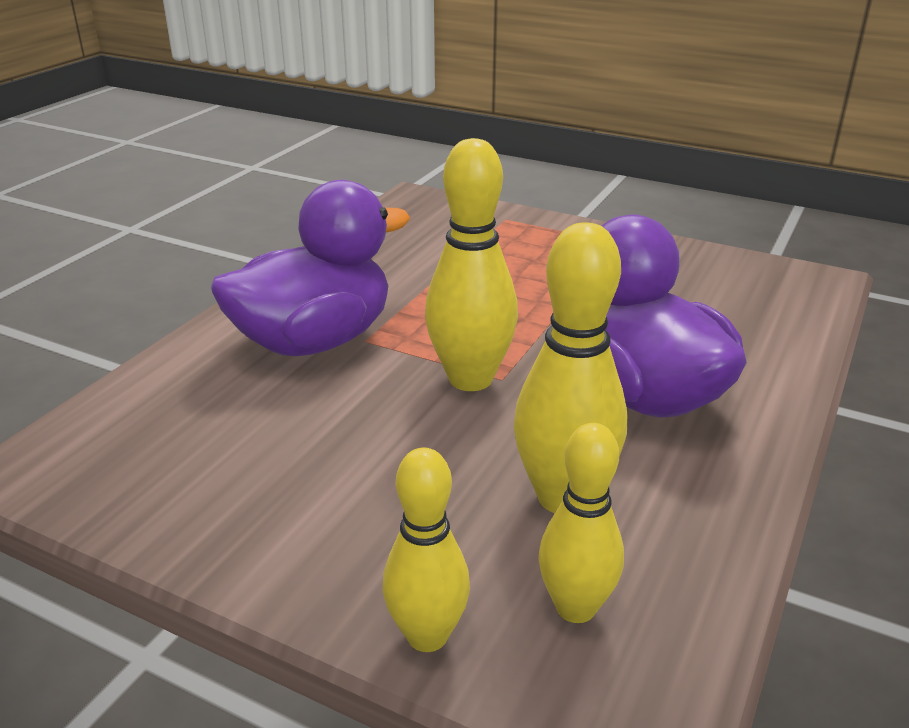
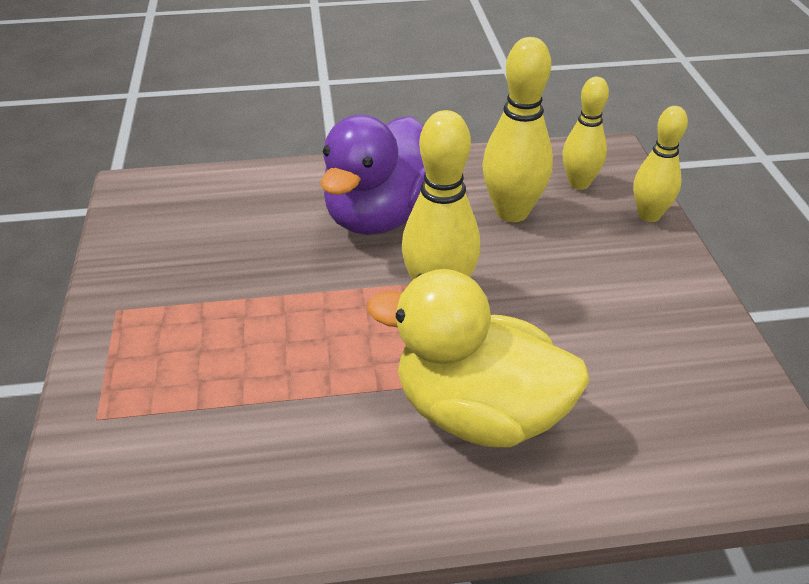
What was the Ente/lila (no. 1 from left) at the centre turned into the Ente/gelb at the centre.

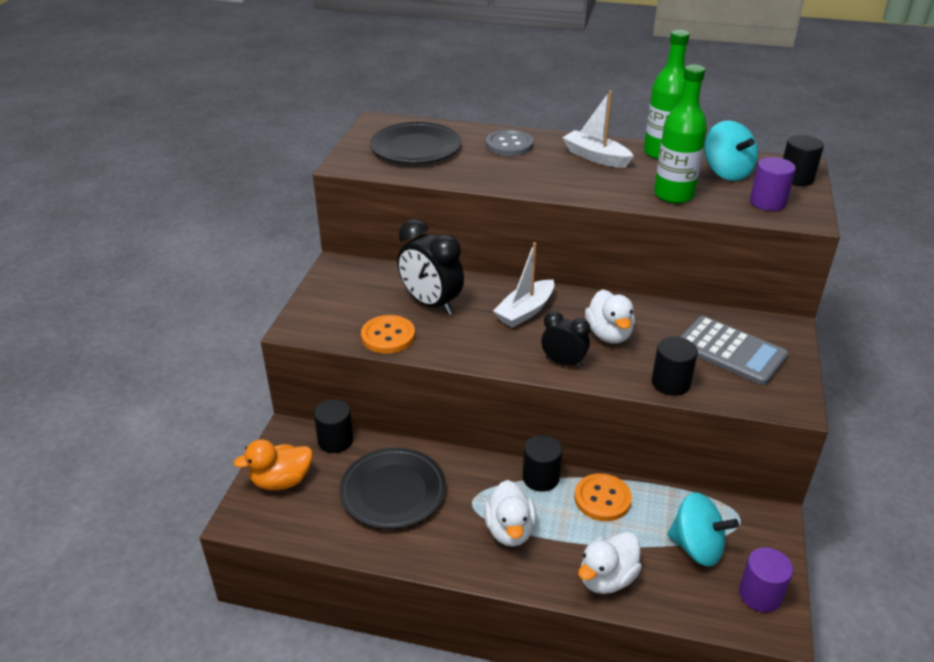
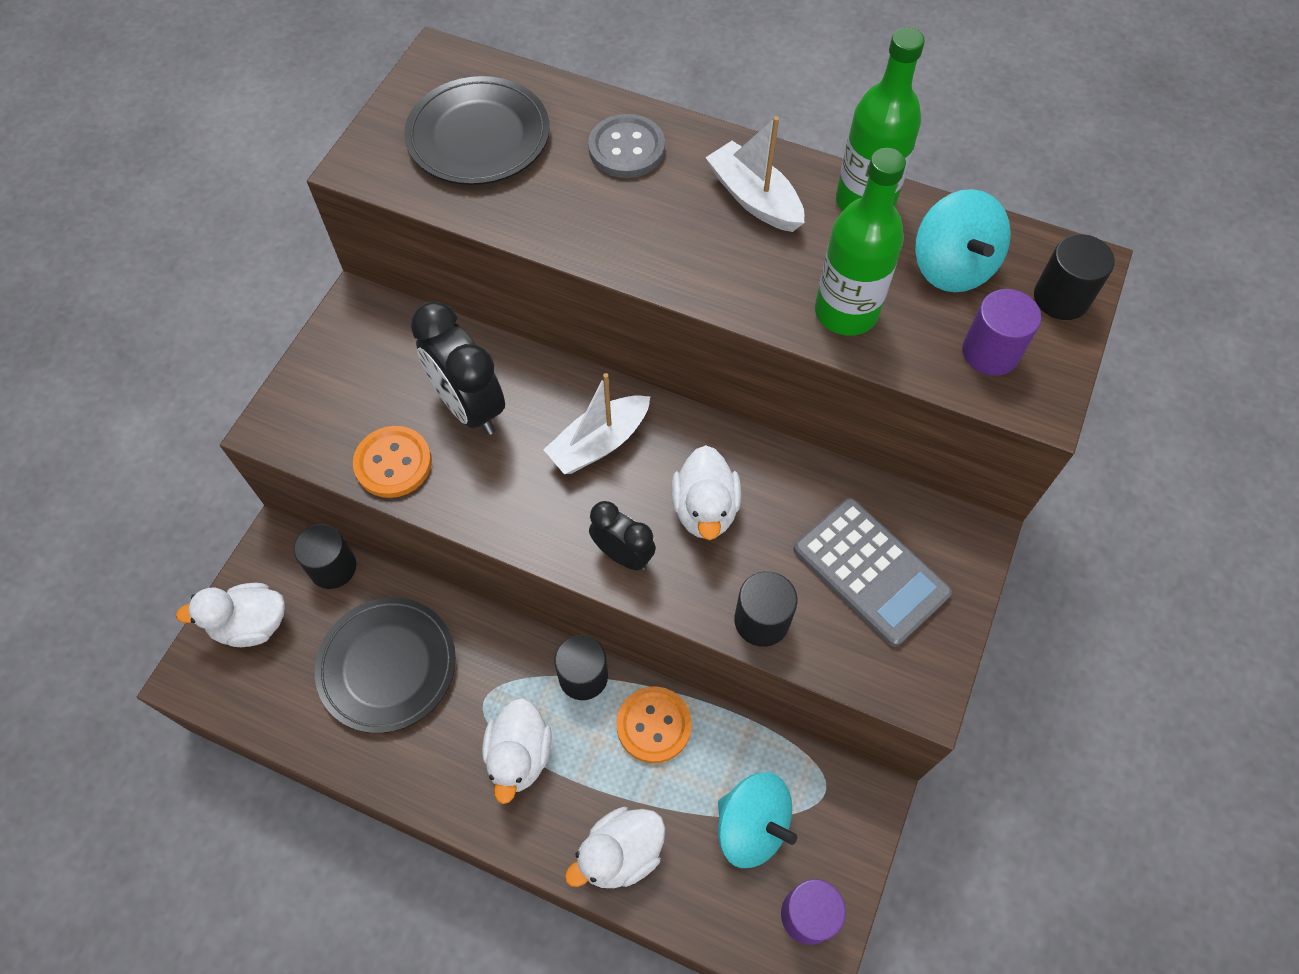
What was the Ente/orange at the bottom left turned into the Ente/weiß (no. 1 from left) at the middle left.

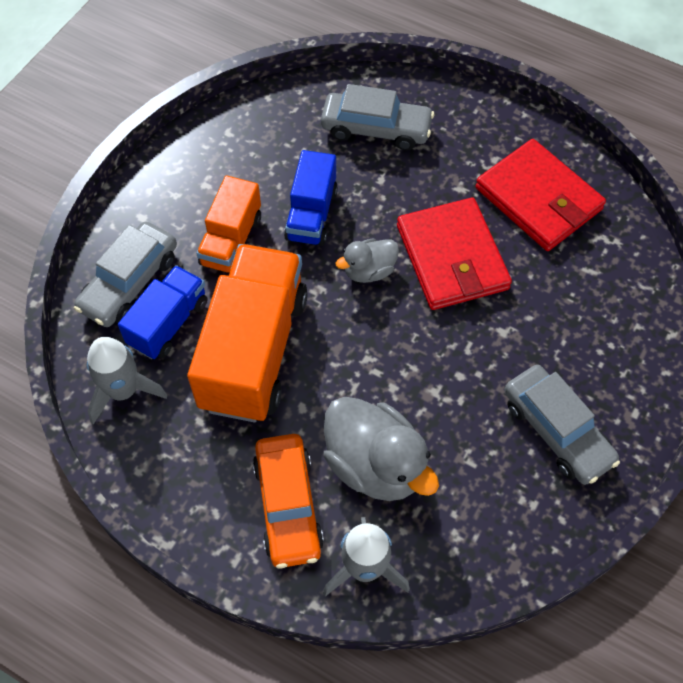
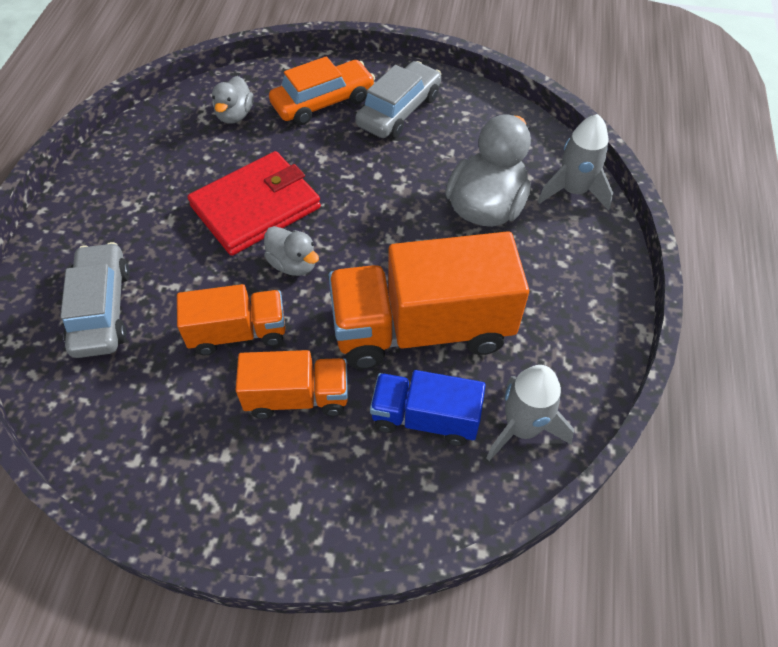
What was the Lastwagen/blau (no. 2 from left) at the top centre turned into the Lastwagen/orange (no. 1 from left) at the middle left. The second view gained the Ente/grau (no. 1 from left) at the top left. The Auto/orange ended up elsewhere, having gone from the bottom centre to the top centre. The second view lost the Auto/grau (no. 1 from left) at the middle left. The second view lost the Geldbörse/rot (no. 2 from left) at the top right.

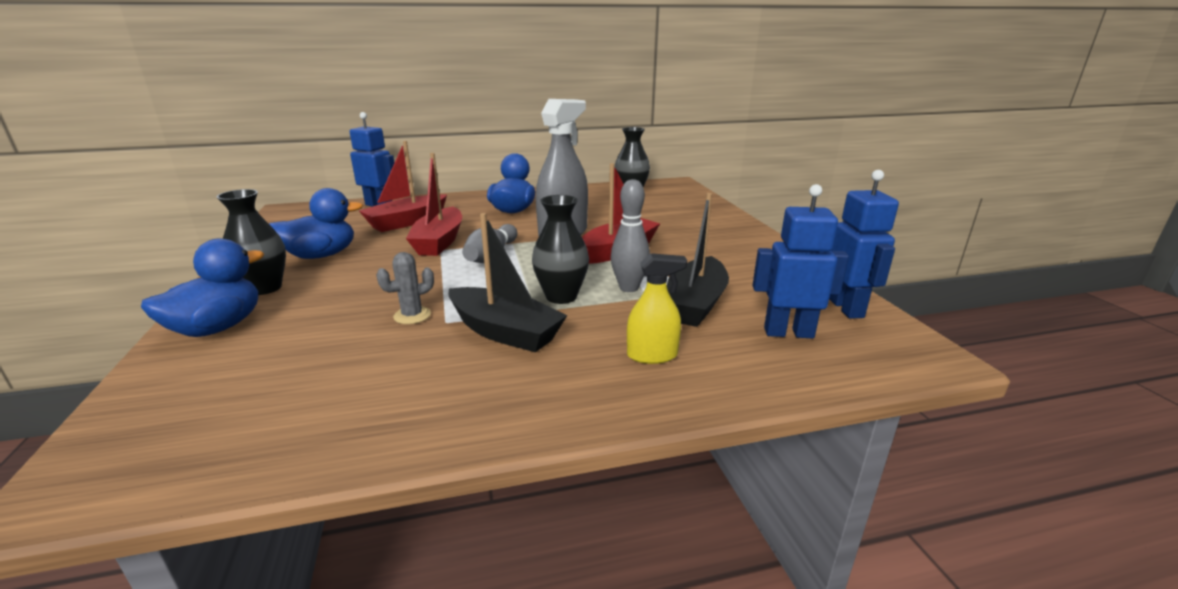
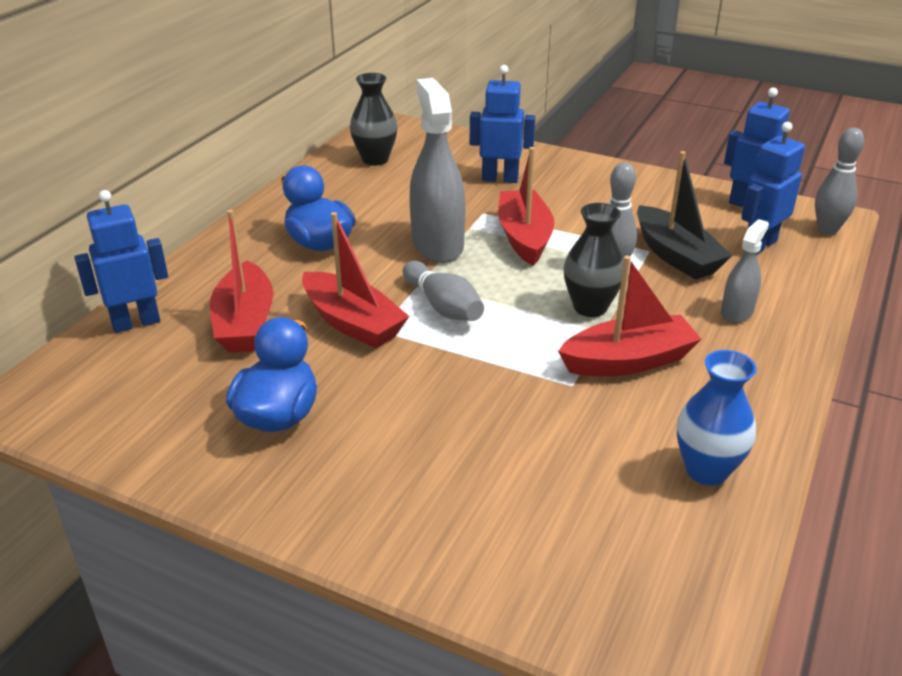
The second view gained the Roboter/blau (no. 2 from left) at the top centre. What was the Boot/schwarz (no. 1 from left) at the centre turned into the Boot/rot (no. 4 from left) at the middle right. The second view gained the Vase/blau at the middle right. What was the Sprühflasche/gelb at the centre turned into the Sprühflasche/grau (no. 2 from left) at the middle right. The second view gained the Bowlingkegel/grau (no. 3 from left) at the top right. The second view lost the Ente/blau (no. 1 from left) at the middle left. The second view lost the Vase/schwarz (no. 1 from left) at the middle left. The second view lost the Kaktus/grau at the centre.

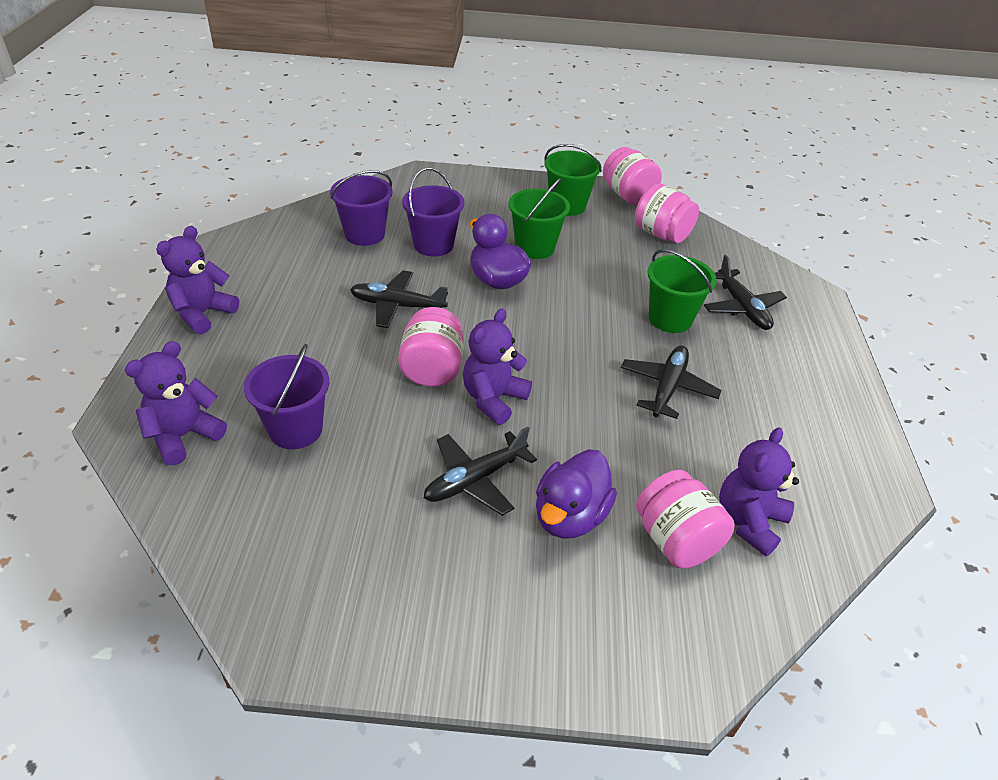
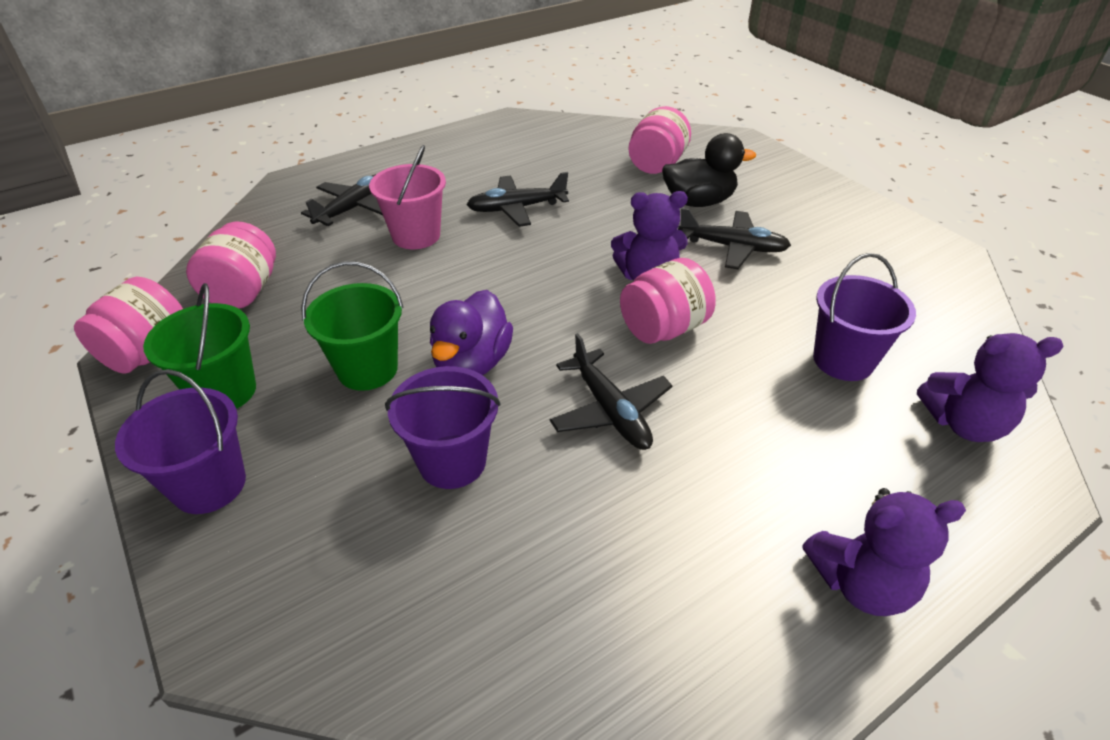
The Eimer/lila (no. 2 from left in the first image) ended up elsewhere, having gone from the top centre to the middle left. What was the Eimer/grün (no. 3 from left) at the middle right turned into the Eimer/rosa at the top centre. What was the Ente/lila (no. 2 from left) at the centre turned into the Ente/schwarz at the top centre. The second view lost the Teddybär/lila (no. 4 from left) at the middle right.

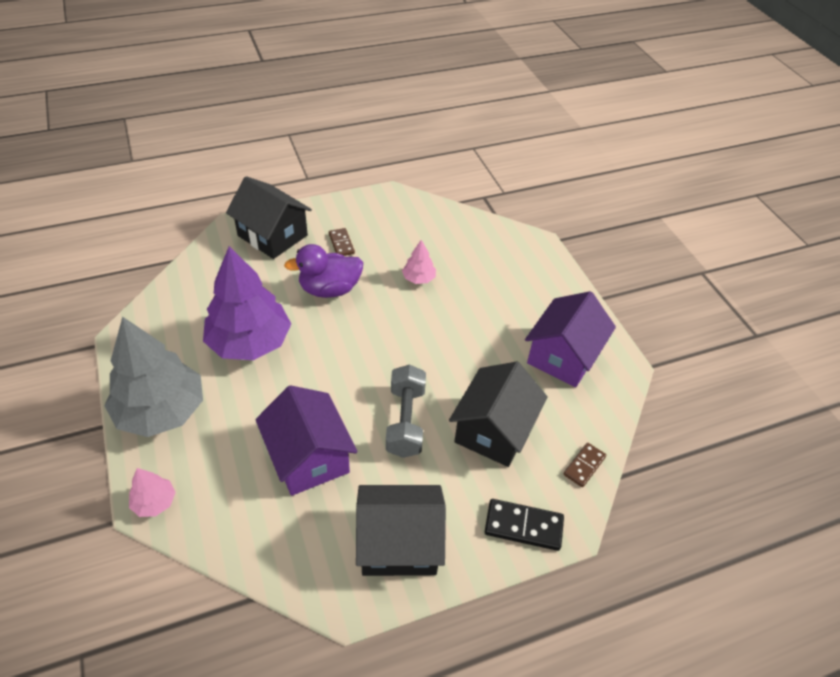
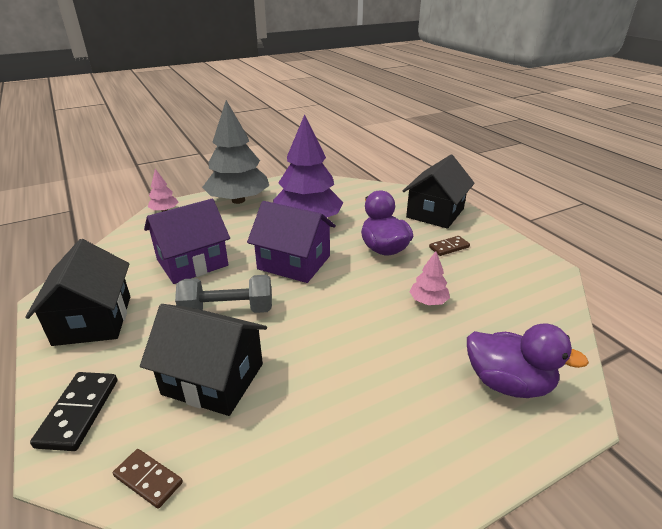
The Haus/lila (no. 2 from left) ended up elsewhere, having gone from the middle right to the centre. The second view gained the Ente/lila (no. 2 from left) at the bottom right.

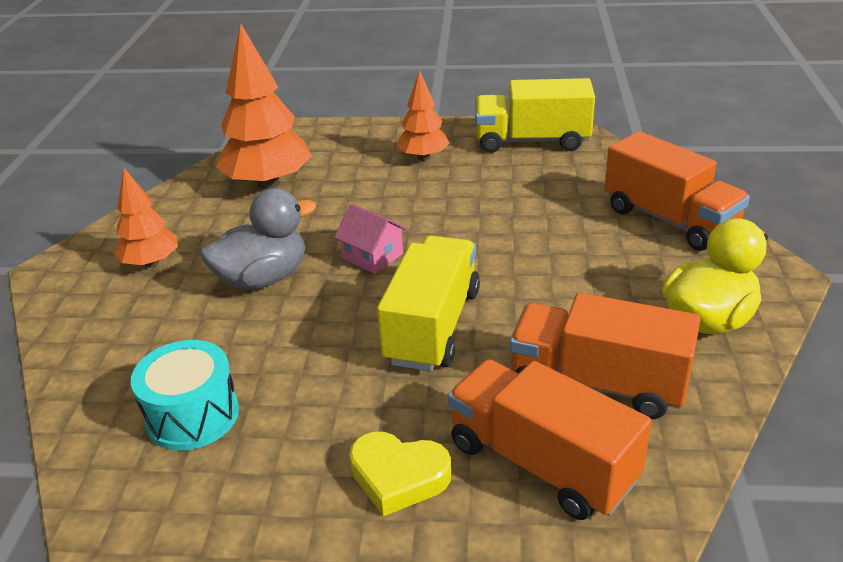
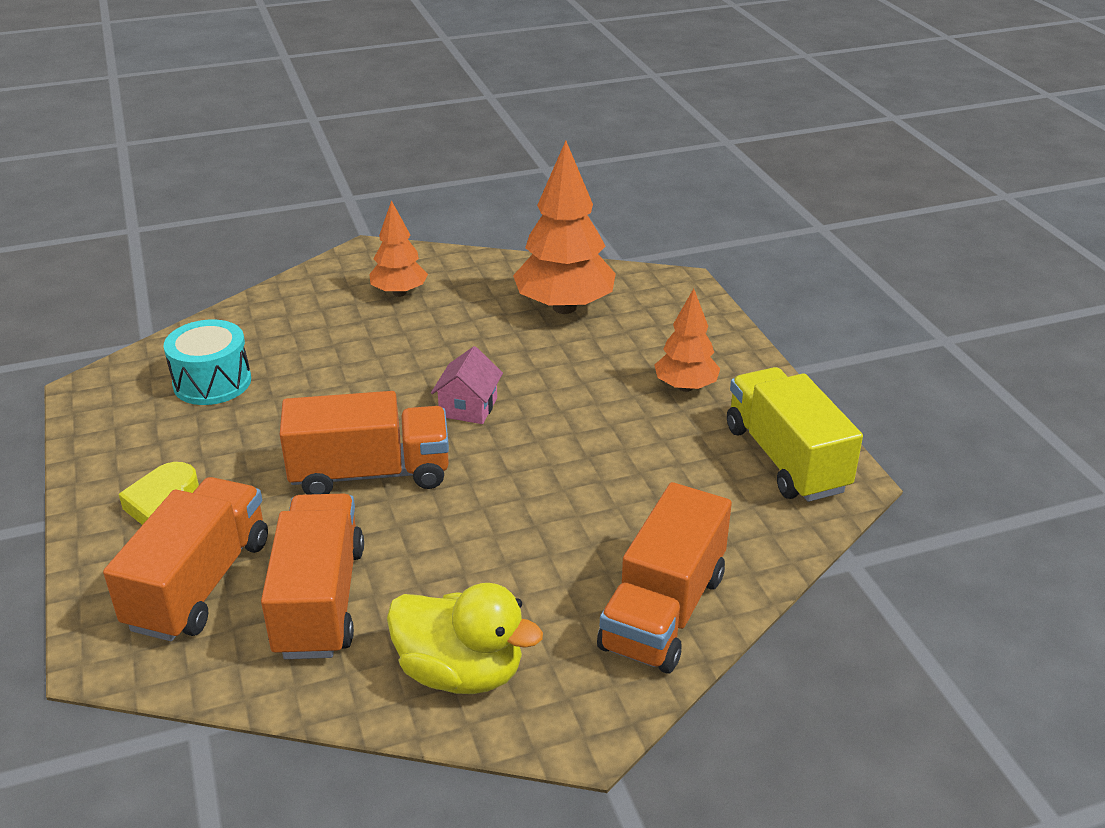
What was the Lastwagen/gelb (no. 1 from left) at the centre turned into the Lastwagen/orange (no. 3 from left) at the middle left. The second view lost the Ente/grau at the middle left.

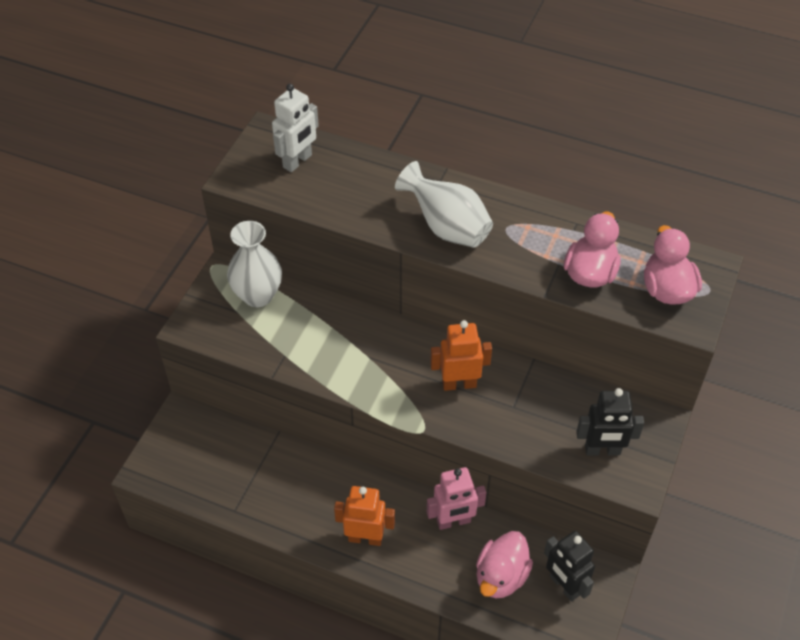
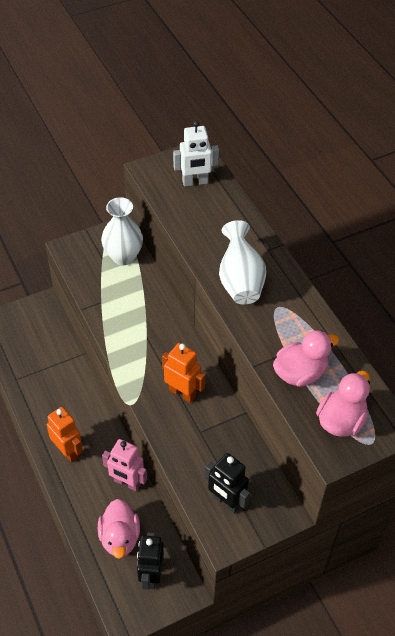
The Ente/rosa (no. 1 from left) at the bottom centre ended up facing another way, 75 degrees counterclockwise from before.

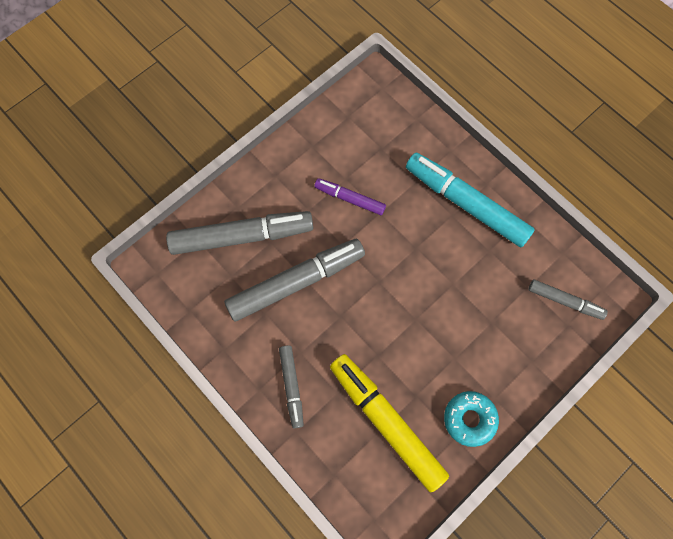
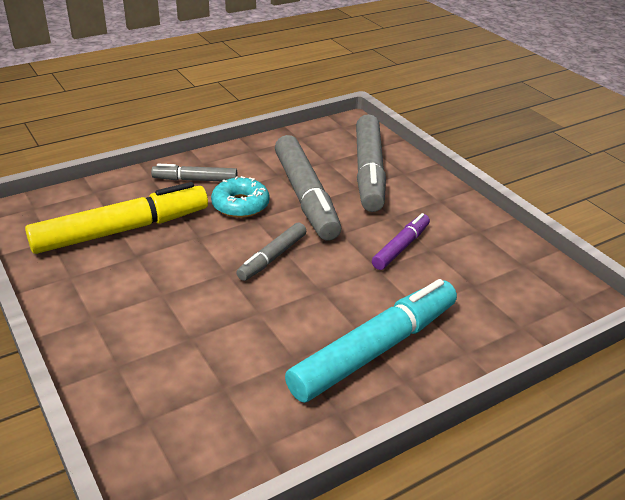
The Donut/türkis ended up elsewhere, having gone from the bottom right to the centre. The Filzstift/grau (no. 4 from left in the first image) ended up elsewhere, having gone from the middle right to the centre.

